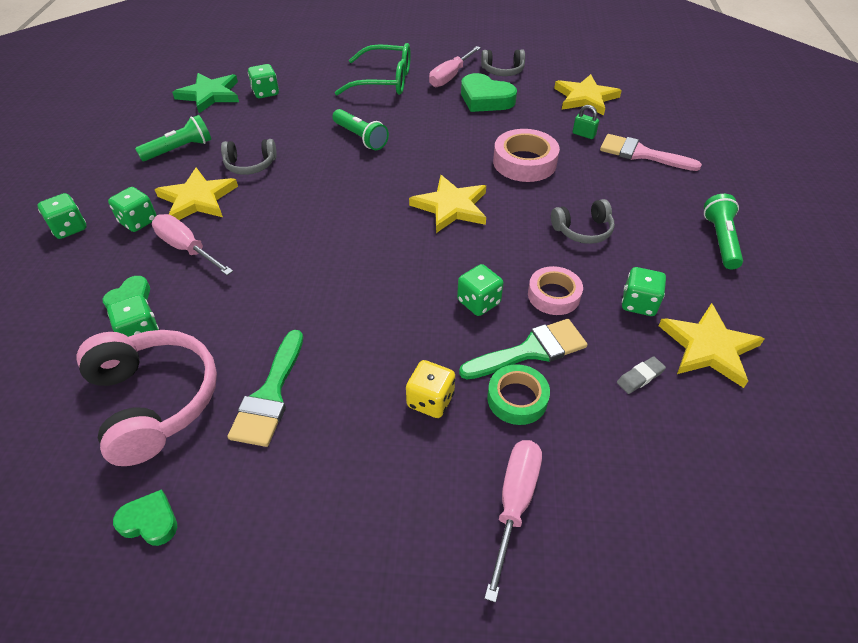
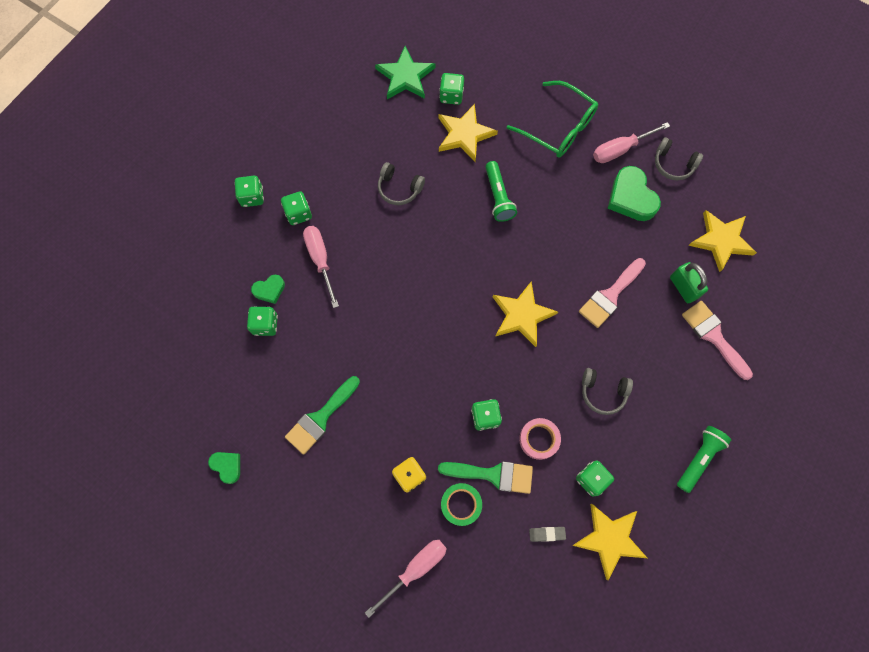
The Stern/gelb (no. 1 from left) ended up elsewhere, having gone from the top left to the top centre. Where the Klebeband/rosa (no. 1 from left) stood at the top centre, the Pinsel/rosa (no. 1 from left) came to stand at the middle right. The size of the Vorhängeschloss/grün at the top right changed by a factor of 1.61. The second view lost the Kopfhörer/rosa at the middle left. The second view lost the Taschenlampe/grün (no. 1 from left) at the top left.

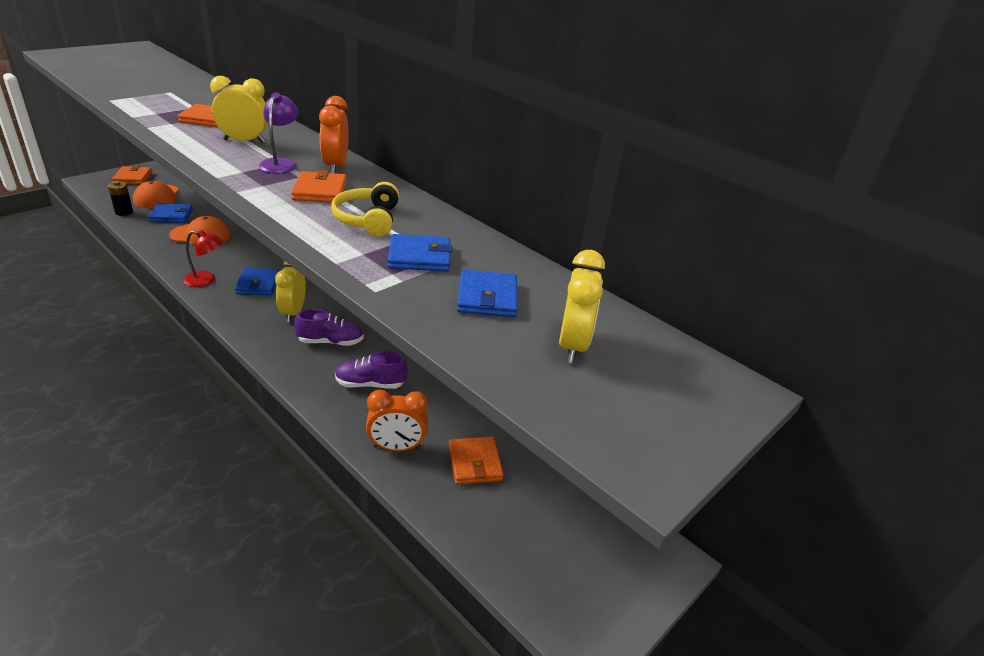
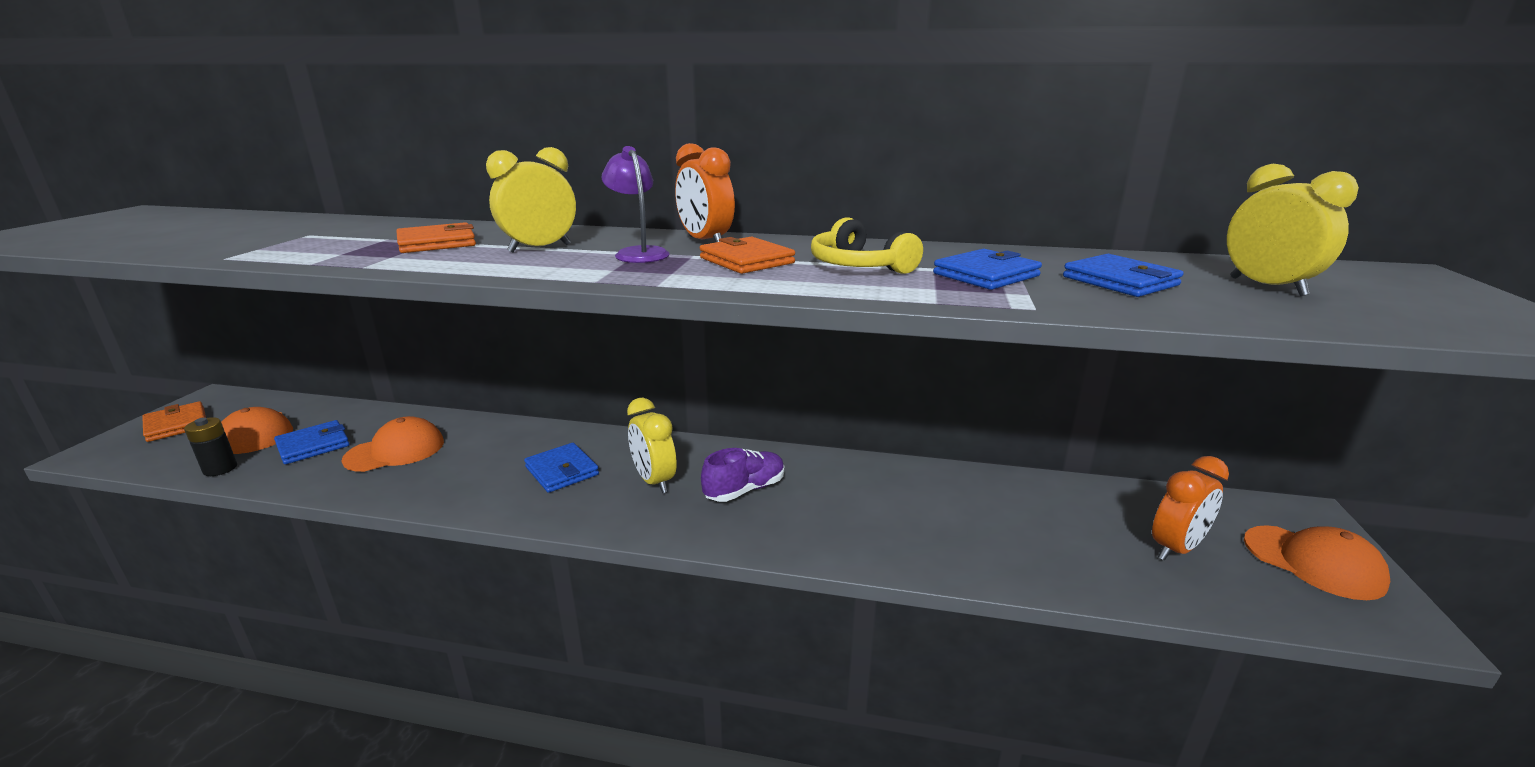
The Wecker/orange (no. 2 from left) ended up elsewhere, having gone from the centre to the middle right. The second view gained the Kappe/orange (no. 3 from left) at the bottom right. The second view lost the Lampe/rot at the middle left. The second view lost the Schuh/lila (no. 2 from left) at the centre. The second view lost the Geldbörse/orange (no. 4 from left) at the bottom centre.

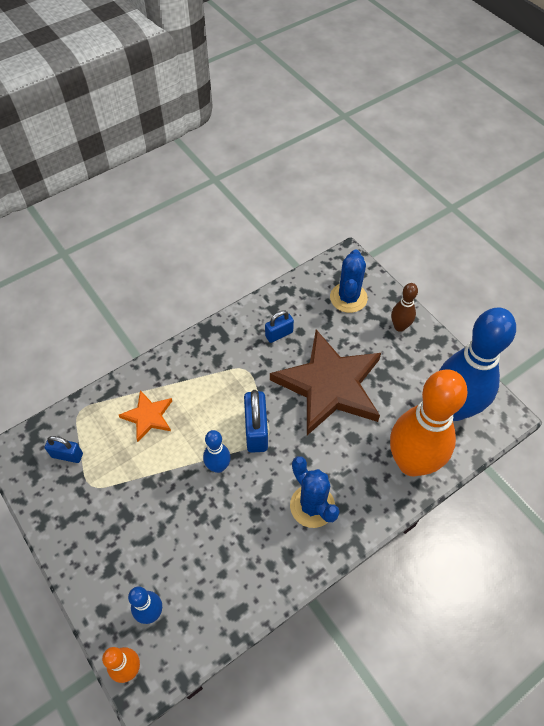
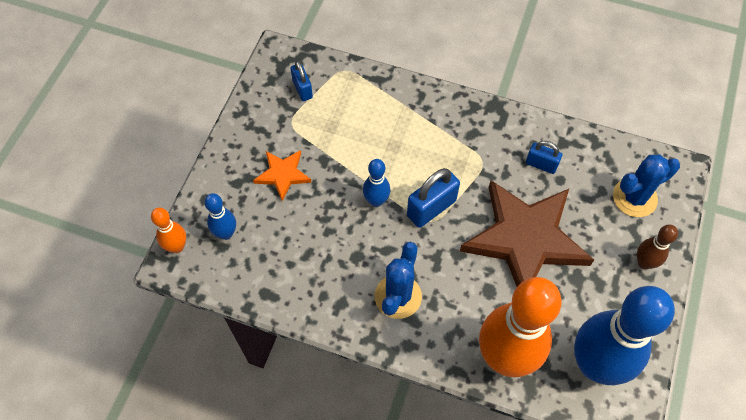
The Stern/orange ended up elsewhere, having gone from the middle left to the centre.

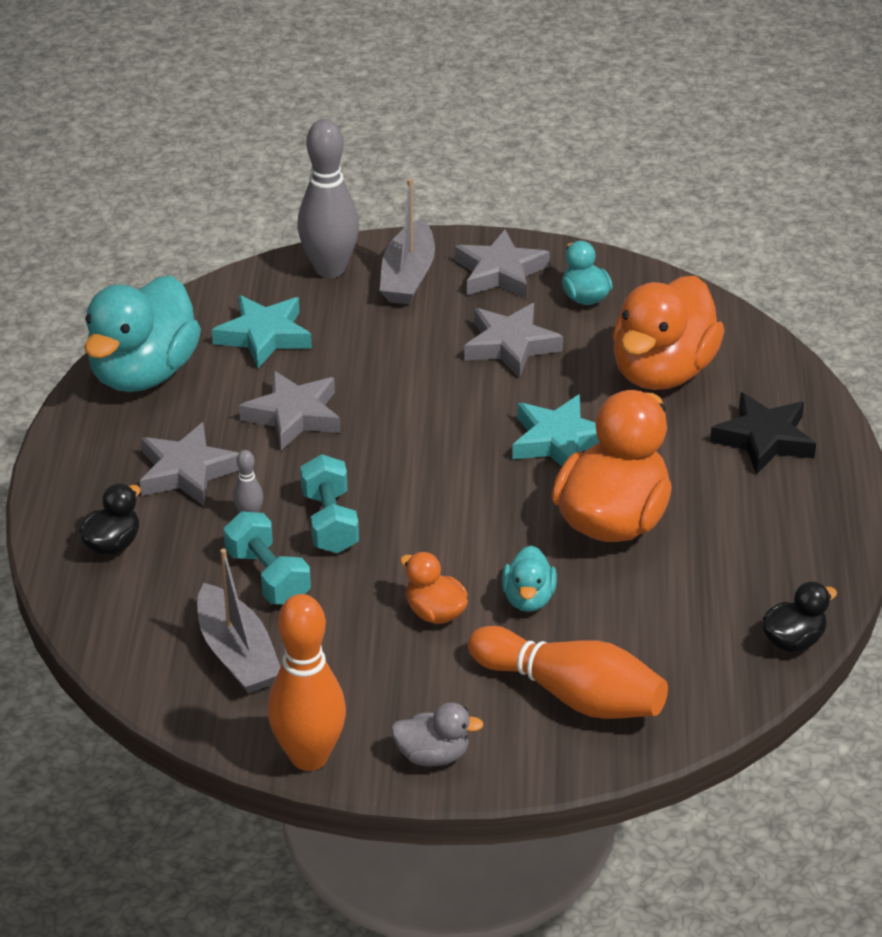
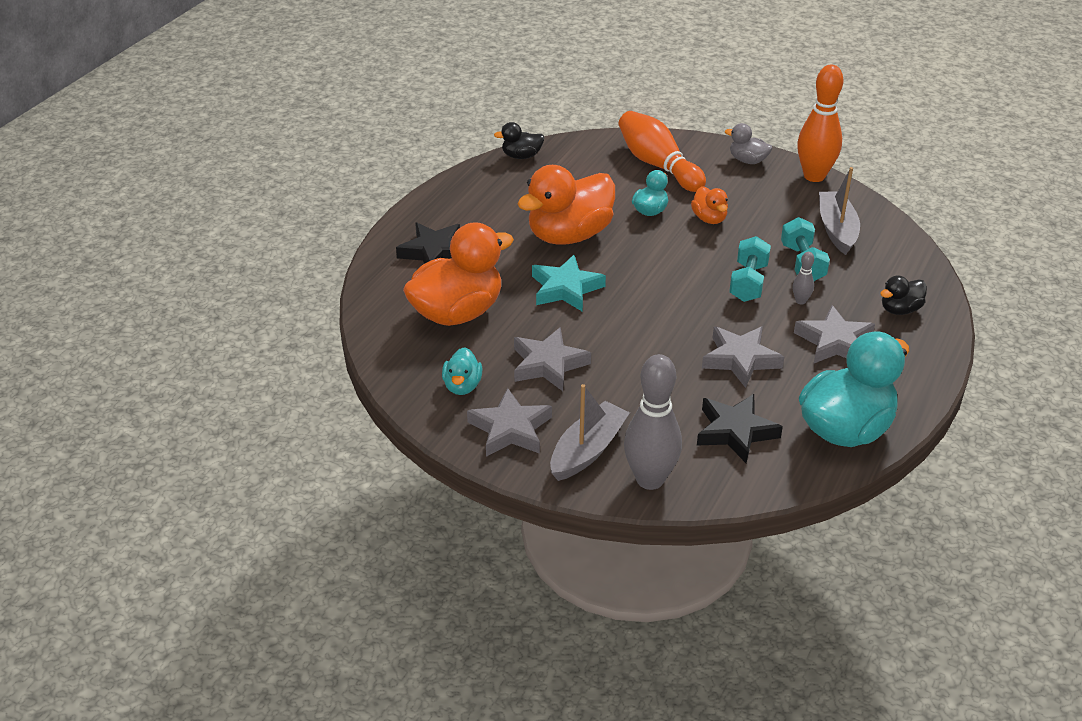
What was the Stern/türkis (no. 1 from left) at the middle left turned into the Stern/schwarz (no. 2 from left) at the middle right.

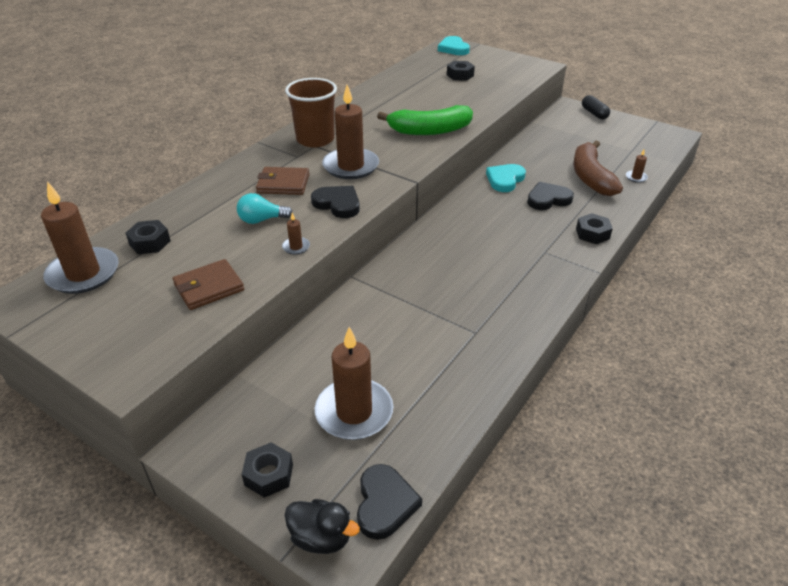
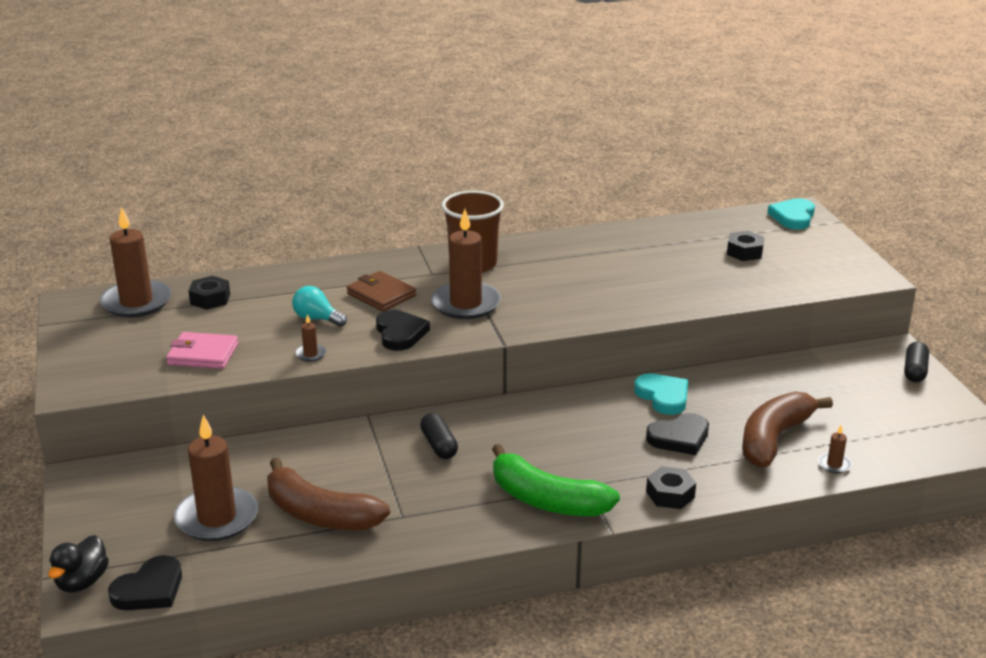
The Ente/schwarz at the bottom centre ended up facing another way, 45 degrees clockwise from before. What was the Geldbörse/braun (no. 1 from left) at the middle left turned into the Geldbörse/rosa at the middle left. The second view gained the Banane/braun (no. 1 from left) at the bottom left. The second view gained the Kapsel/schwarz (no. 1 from left) at the centre. The Banane/grün ended up elsewhere, having gone from the top centre to the bottom centre. The Herz/türkis (no. 2 from left in the first image) at the top centre ended up facing another way, 75 degrees clockwise from before. The Herz/schwarz (no. 3 from left) at the middle right ended up facing another way, 135 degrees clockwise from before. The second view lost the Sechskantmutter/schwarz (no. 2 from left) at the bottom centre.

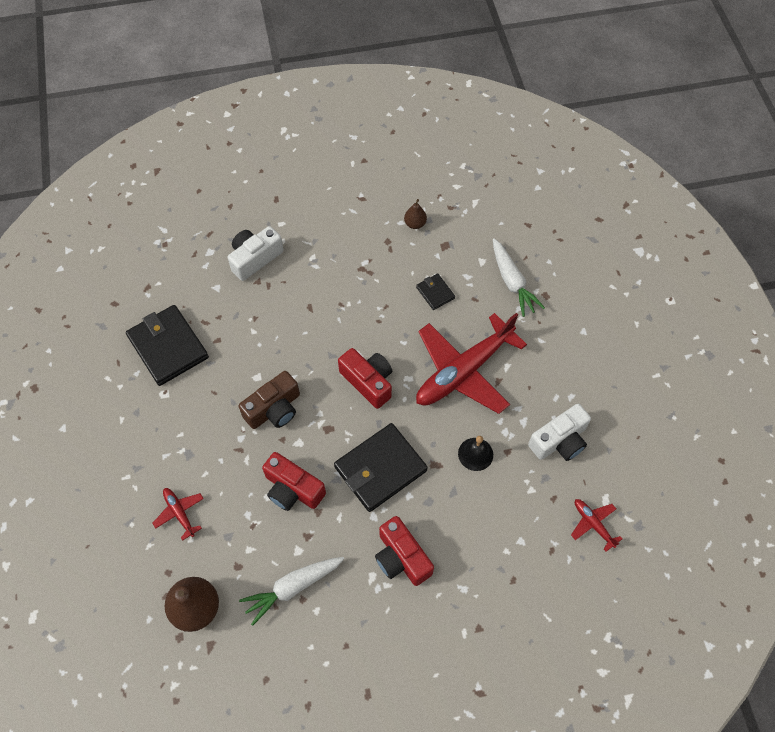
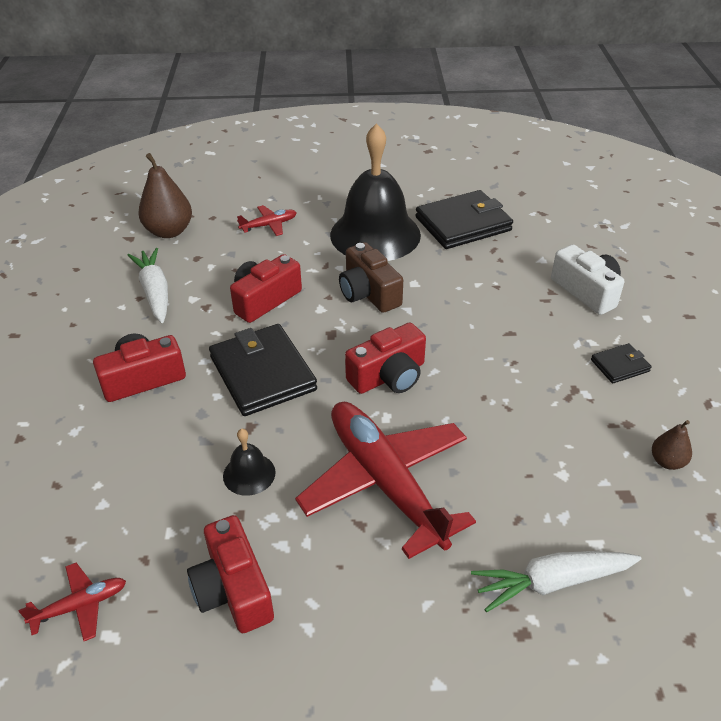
What was the Kamera/weiß (no. 2 from left) at the middle right turned into the Kamera/rot (no. 2 from left) at the bottom left. The second view gained the Glocke/schwarz (no. 2 from left) at the top centre. The Geldbörse/schwarz (no. 3 from left) ended up elsewhere, having gone from the centre to the middle right.

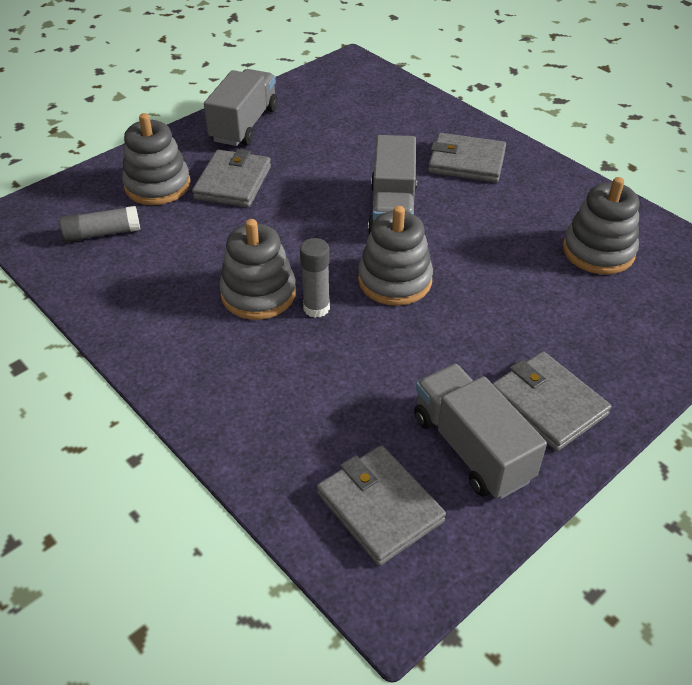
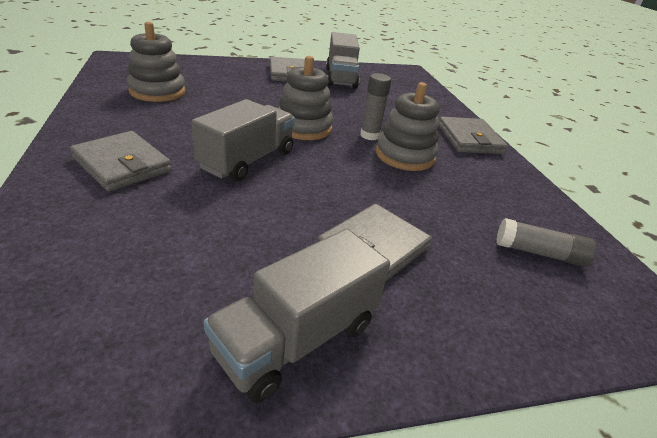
The Geldbörse/grau (no. 2 from left in the first image) ended up elsewhere, having gone from the bottom centre to the top right. The second view lost the Stapelspielzeug/grau (no. 1 from left) at the top left.

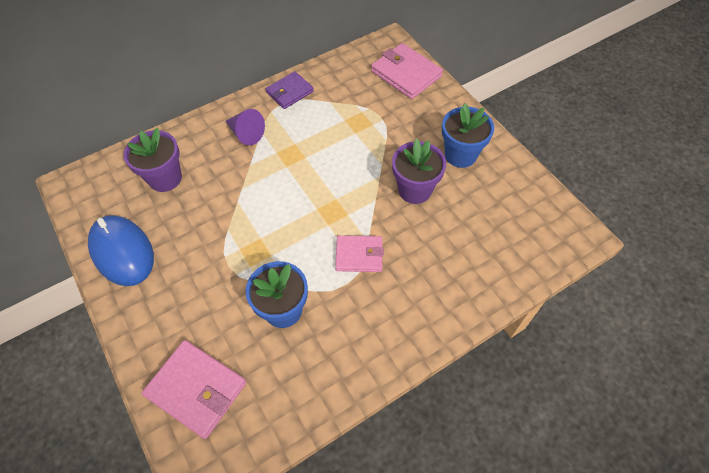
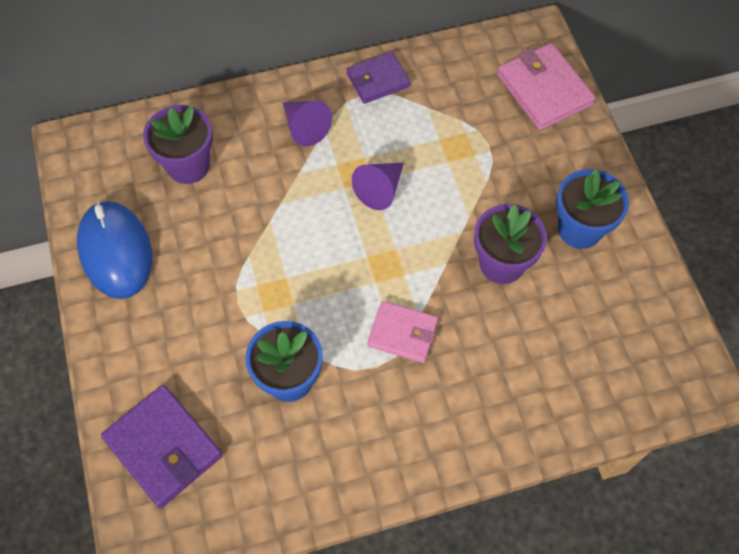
What was the Geldbörse/rosa (no. 1 from left) at the bottom left turned into the Geldbörse/lila (no. 1 from left) at the bottom left. The second view gained the Kegel/lila (no. 2 from left) at the centre.

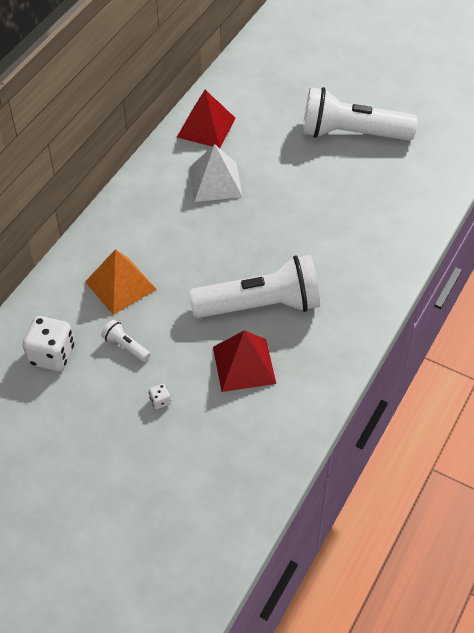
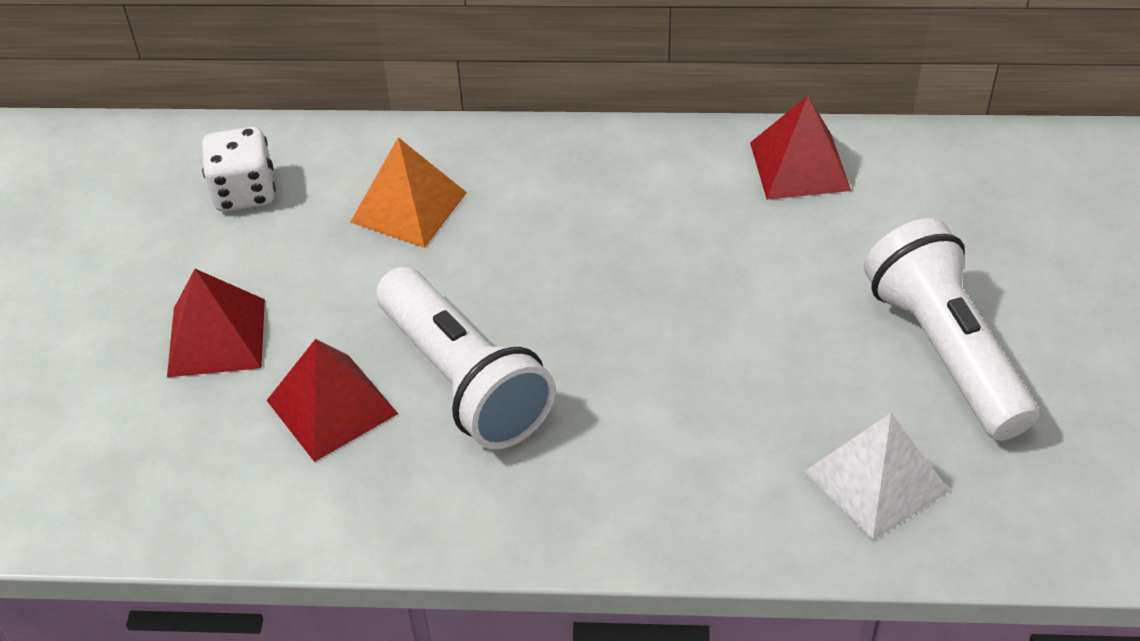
Where the Spielwürfel/weiß (no. 2 from left) stood at the centre, the Pyramide/rot (no. 1 from left) came to stand at the middle left. The Pyramide/weiß ended up elsewhere, having gone from the top centre to the bottom right. The second view lost the Taschenlampe/weiß (no. 1 from left) at the middle left.

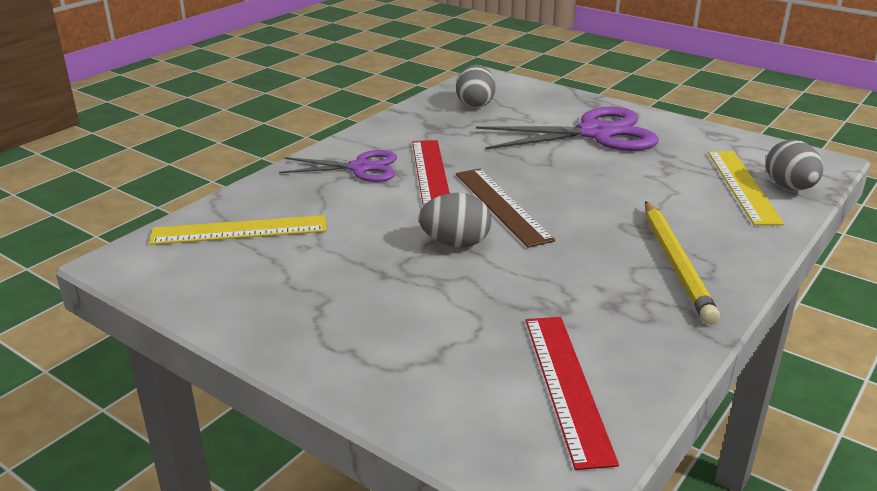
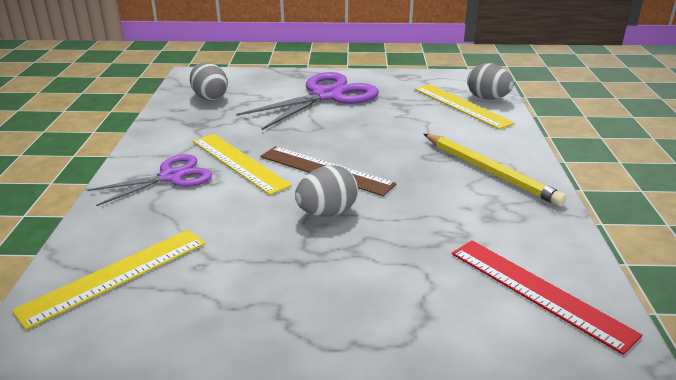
What was the Lineal/rot (no. 1 from left) at the centre turned into the Lineal/gelb (no. 2 from left) at the centre.

